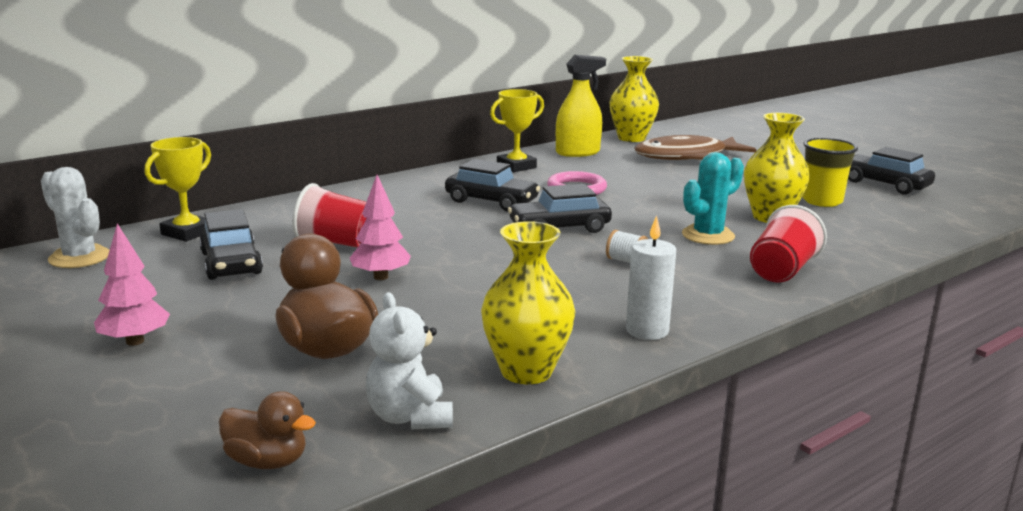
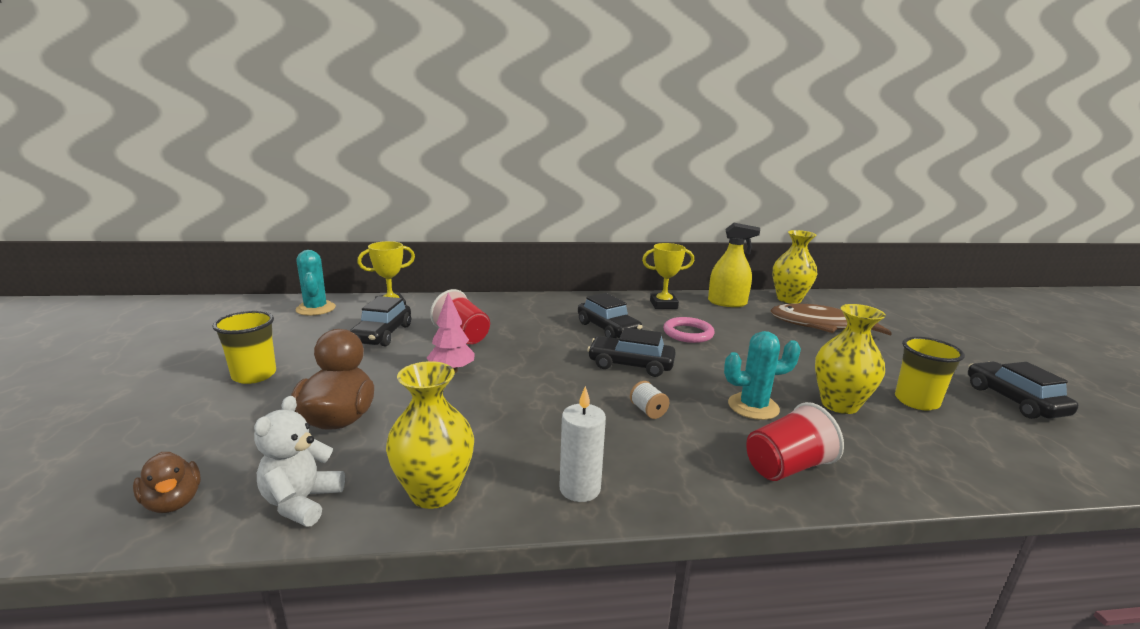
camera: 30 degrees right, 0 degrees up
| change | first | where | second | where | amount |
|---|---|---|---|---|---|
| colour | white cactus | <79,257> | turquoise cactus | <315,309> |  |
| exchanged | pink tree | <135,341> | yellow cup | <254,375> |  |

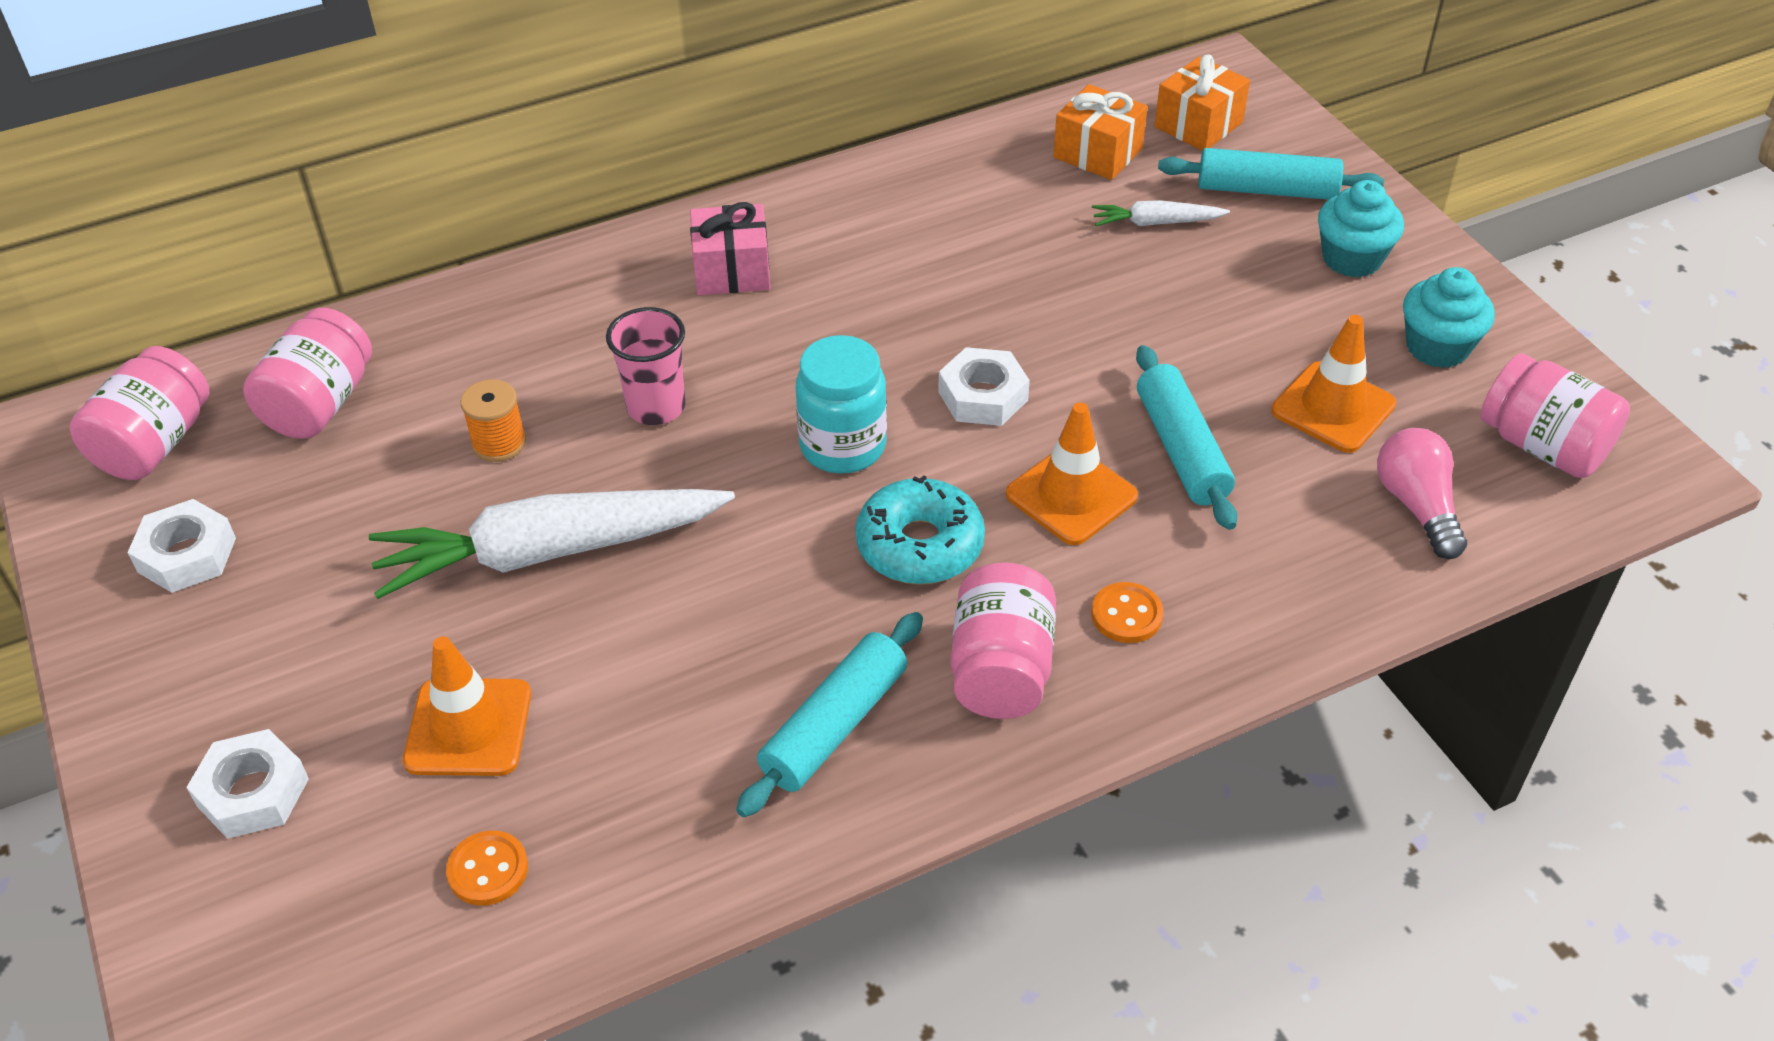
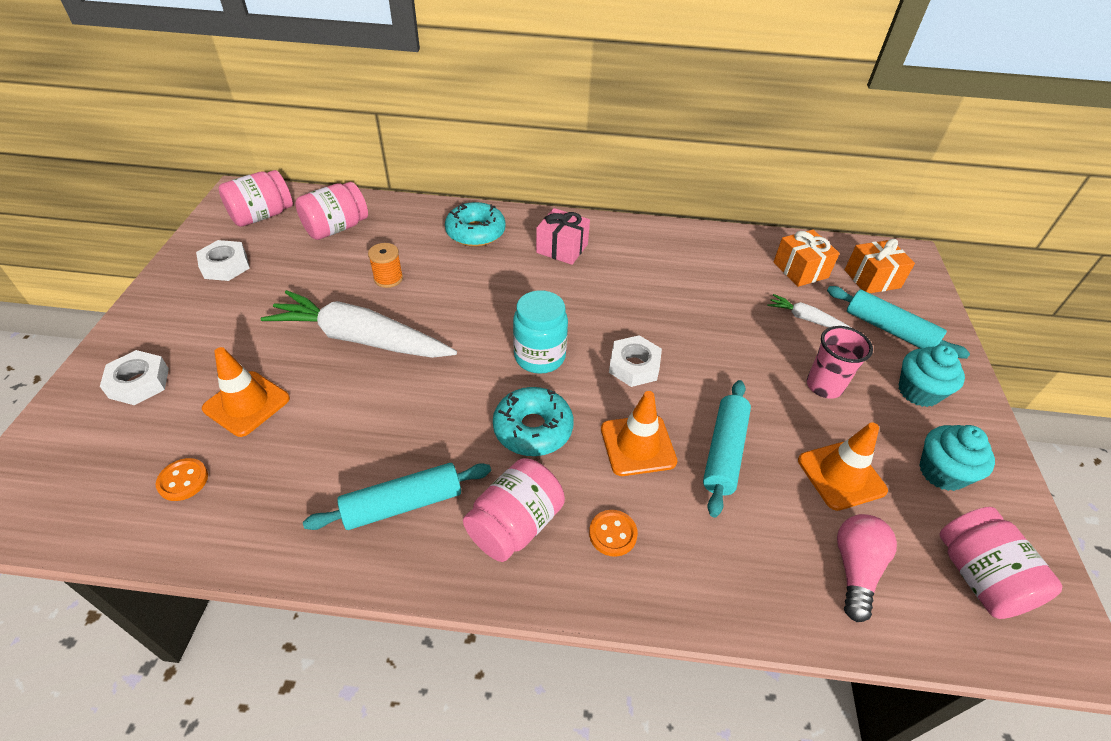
camera: 30 degrees right, 0 degrees up
| change | first | where | second | where | amount |
|---|---|---|---|---|---|
| relocated | pink cup | <656,407> |  | <824,386> |  |
| appeared |  |  | turquoise donut | <475,232> |  |

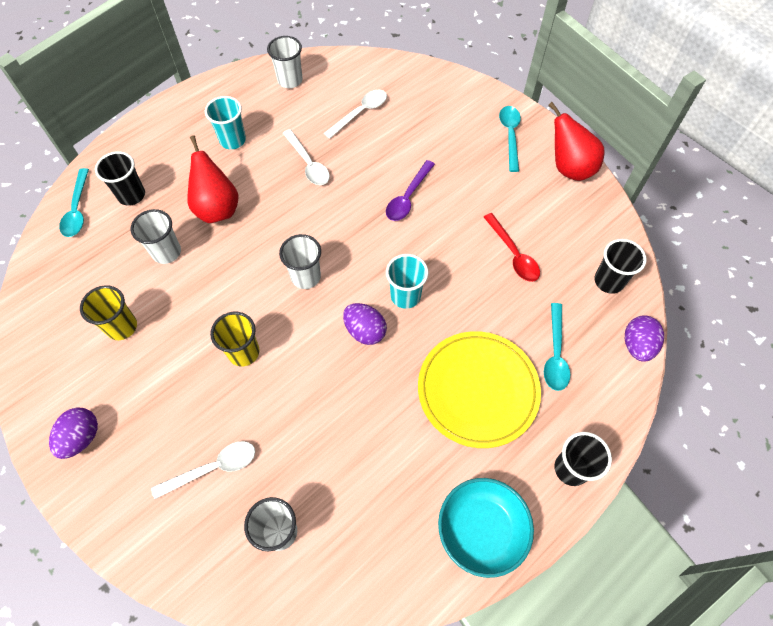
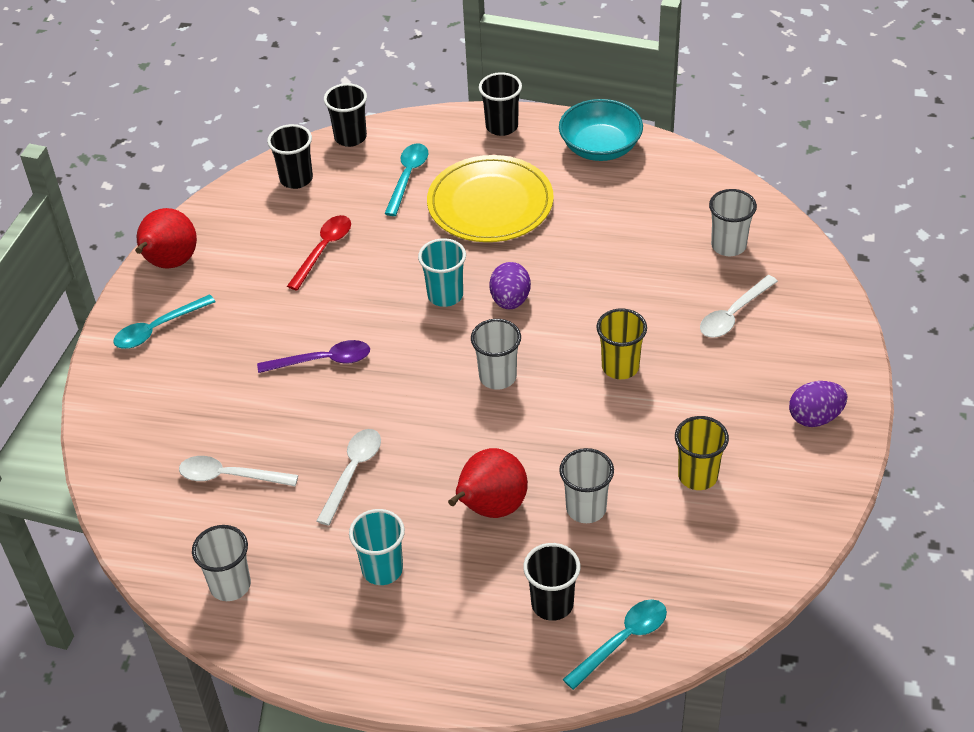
camera: 125 degrees left, 15 degrees down
| change | first | where | second | where | amount |
|---|---|---|---|---|---|
| spun | white spoon | <213,468> |  | <733,314> | 75 degrees counterclockwise |
| spun | turquoise spoon | <555,354> |  | <408,177> | 45 degrees counterclockwise |
| exchanged | purple egg | <637,345> | black cup | <350,137> |  |

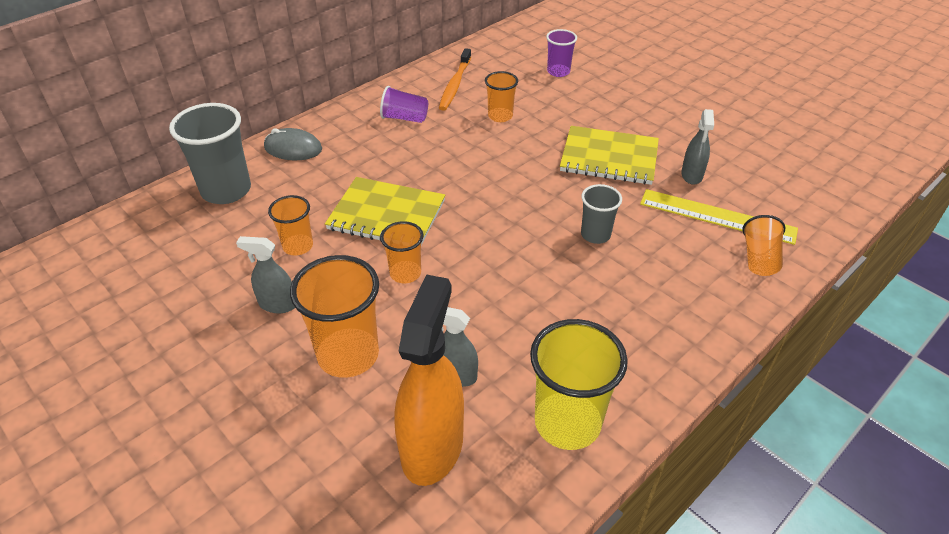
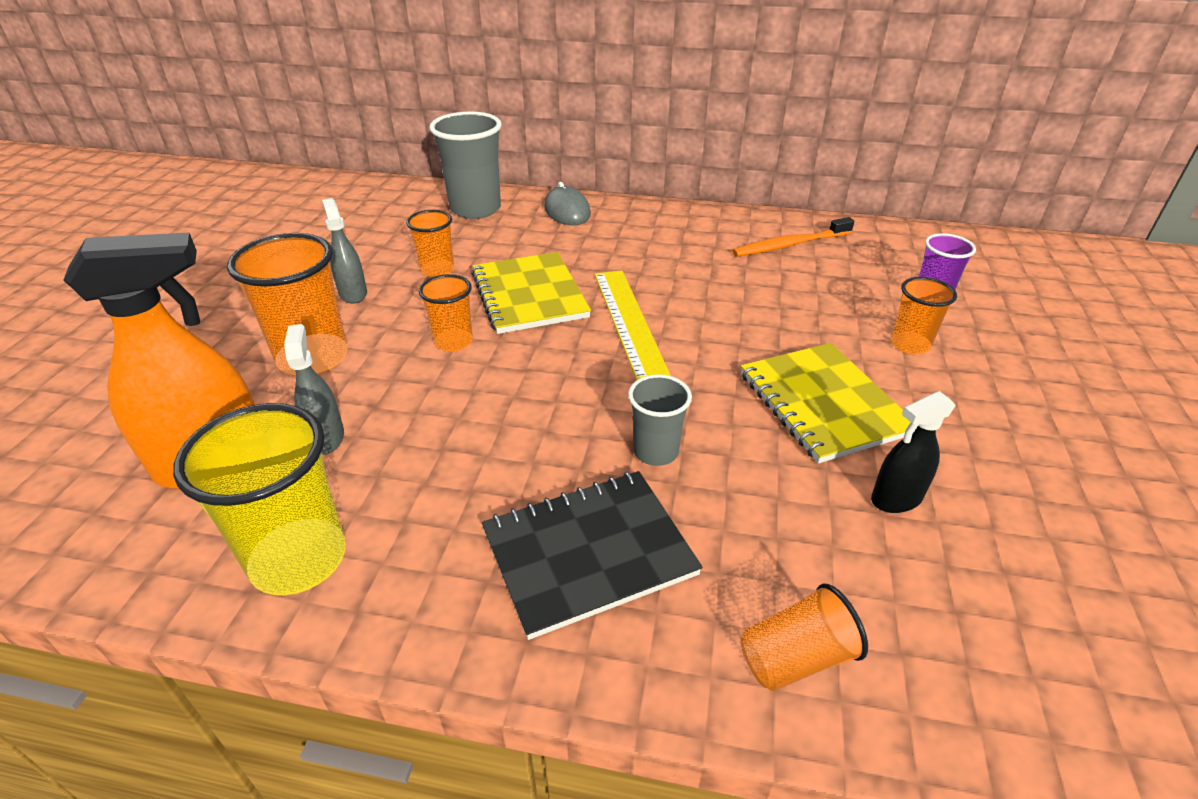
camera: 55 degrees right, 5 degrees down
| change | first | where | second | where | amount |
|---|---|---|---|---|---|
| missing | purple cup | <404,118> |  |  |  |
| relocated | orange cup | <500,116> |  | <910,344> |  |
| relocated | yellow ruler | <717,216> |  | <628,321> |  |
| colour | grey spray bottle | <691,175> | black spray bottle | <896,498> |  |
| appeared |  |  | black notebook | <588,553> |  |

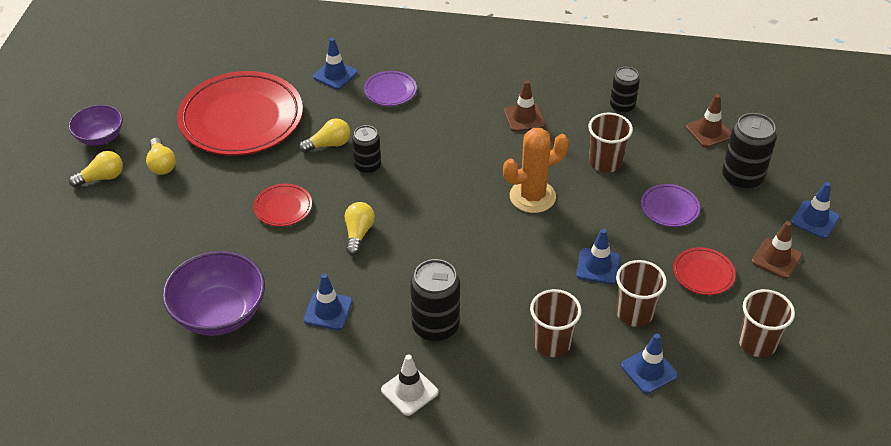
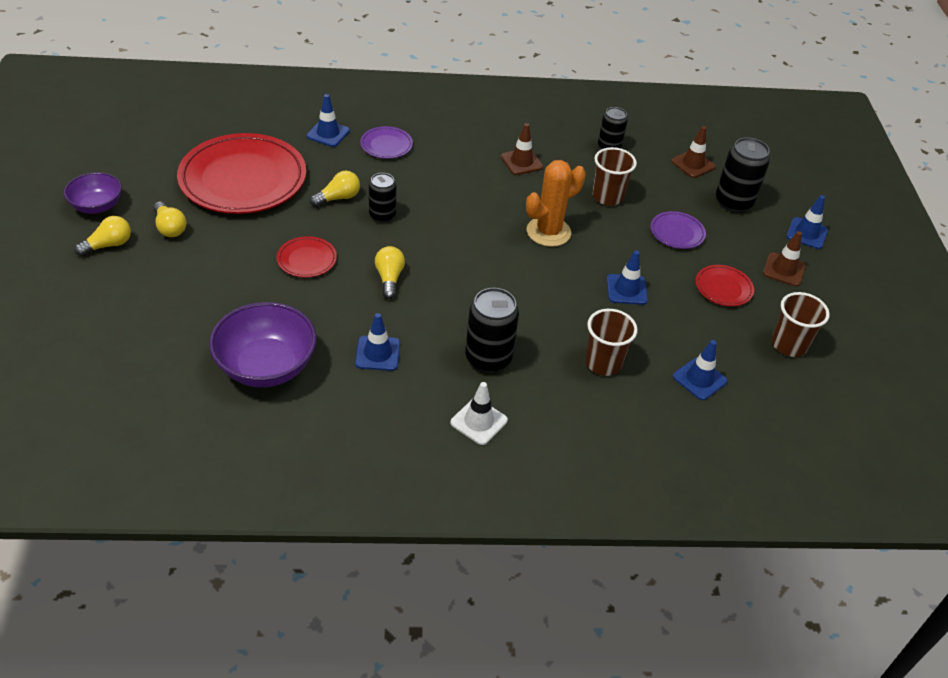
camera: 15 degrees left, 0 degrees up
| change | first | where | second | where | amount |
|---|---|---|---|---|---|
| missing | brown cup | <634,313> |  |  |  |

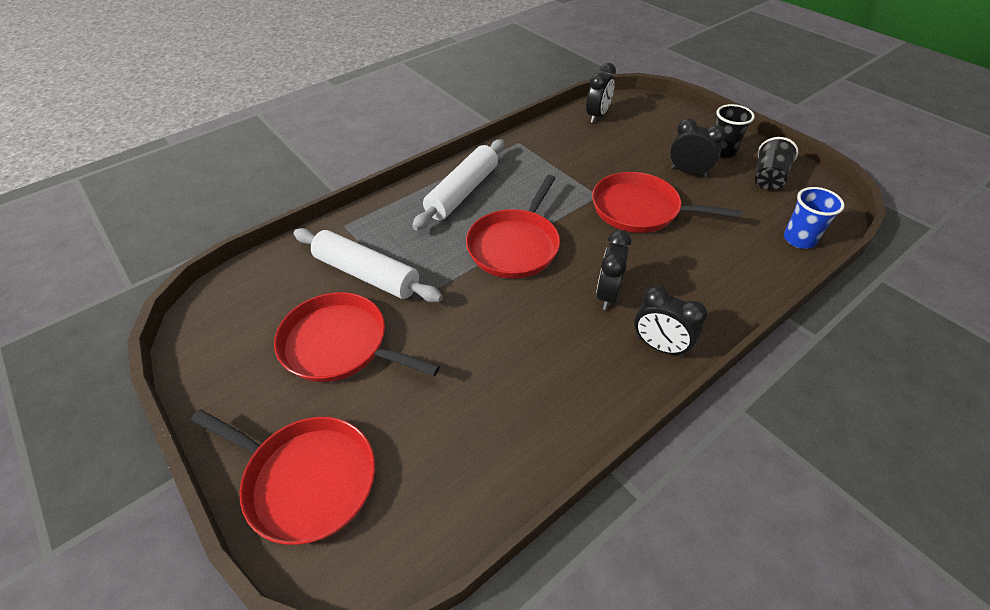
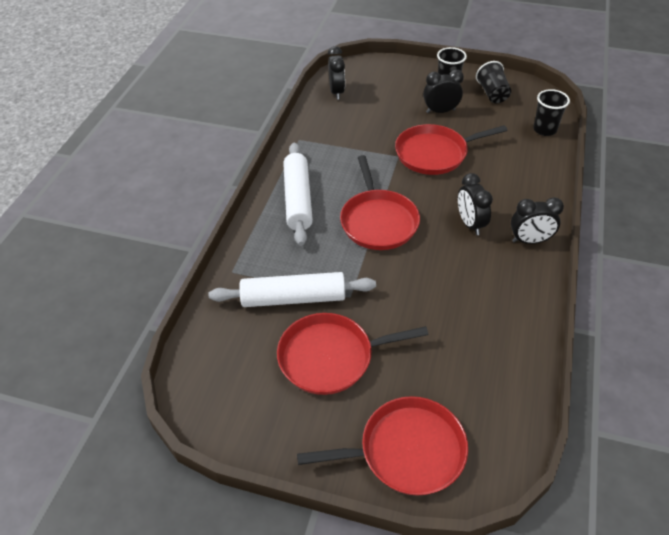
camera: 35 degrees left, 0 degrees up
| change | first | where | second | where | amount |
|---|---|---|---|---|---|
| colour | blue cup | <799,239> | black cup | <544,129> |  |

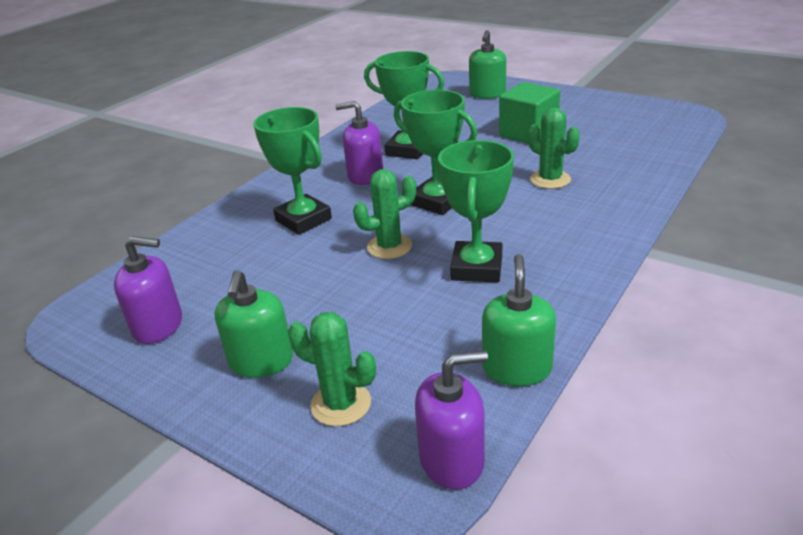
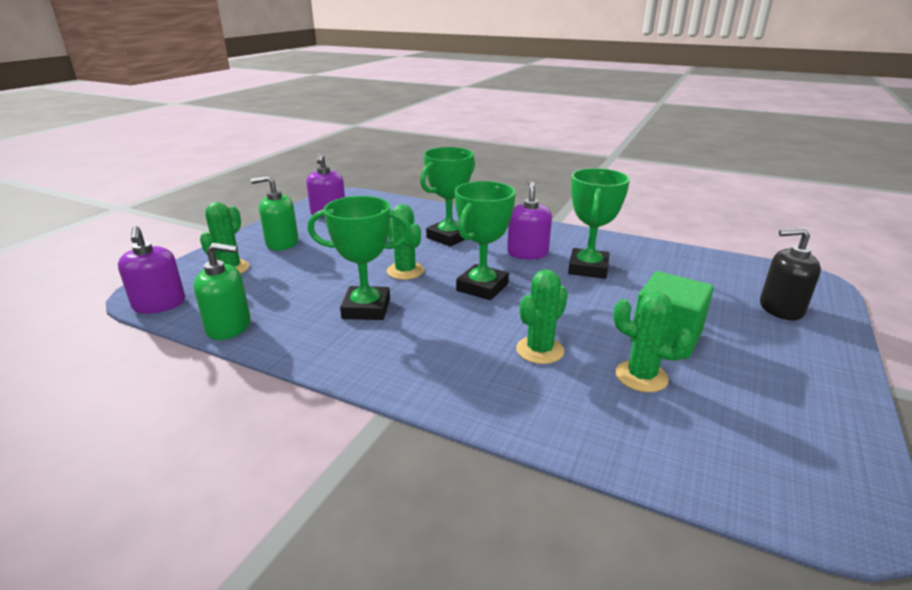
camera: 80 degrees right, 5 degrees down
| change | first | where | second | where | amount |
|---|---|---|---|---|---|
| colour | green soap dispenser | <487,94> | black soap dispenser | <780,308> |  |
| appeared |  |  | green cactus | <641,376> |  |

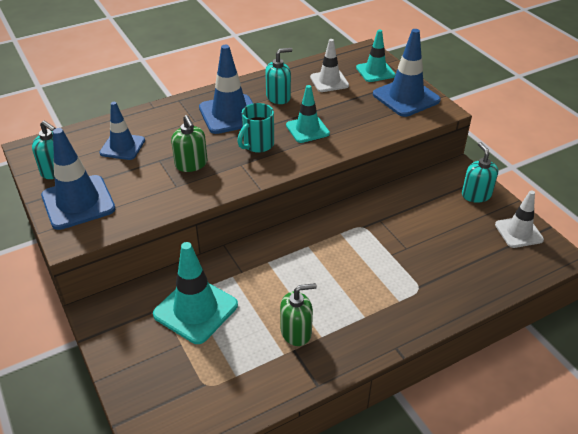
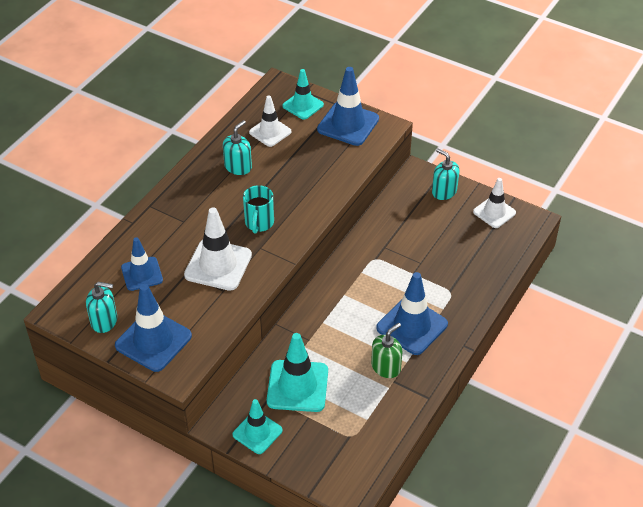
camera: 30 degrees left, 5 degrees up
| change | first | where | second | where | amount |
|---|---|---|---|---|---|
| exchanged | green soap dispenser | <191,164> | white traffic cone | <218,265> |  |
| relocated | blue traffic cone | <230,114> |  | <412,326> |  |
| relocated | turquoise traffic cone | <307,129> |  | <257,432> |  |

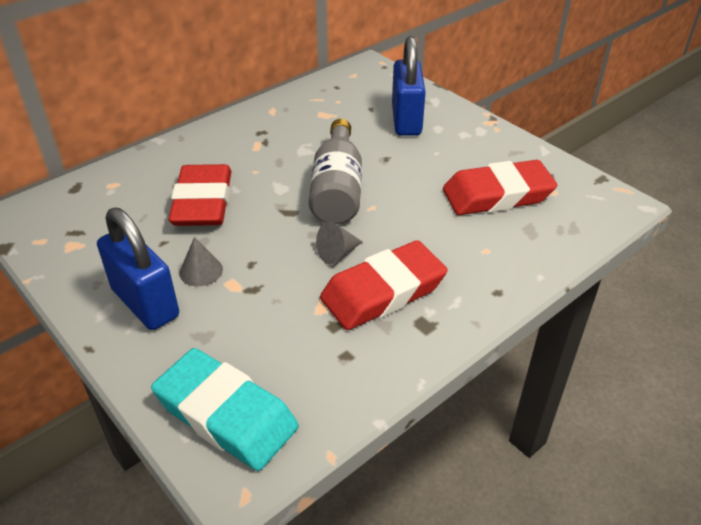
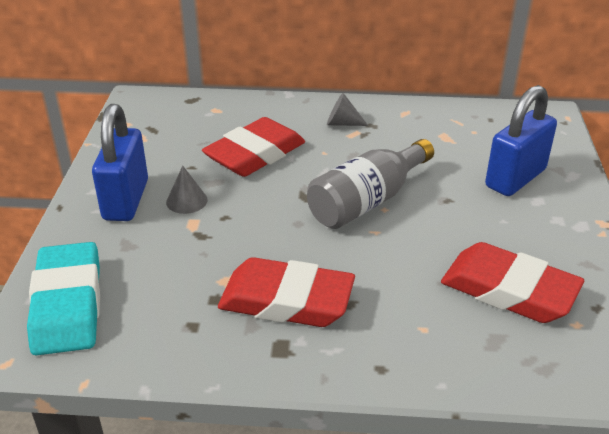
camera: 45 degrees right, 5 degrees down
| change | first | where | second | where | amount |
|---|---|---|---|---|---|
| relocated | grey cone | <337,253> |  | <342,123> |  |

